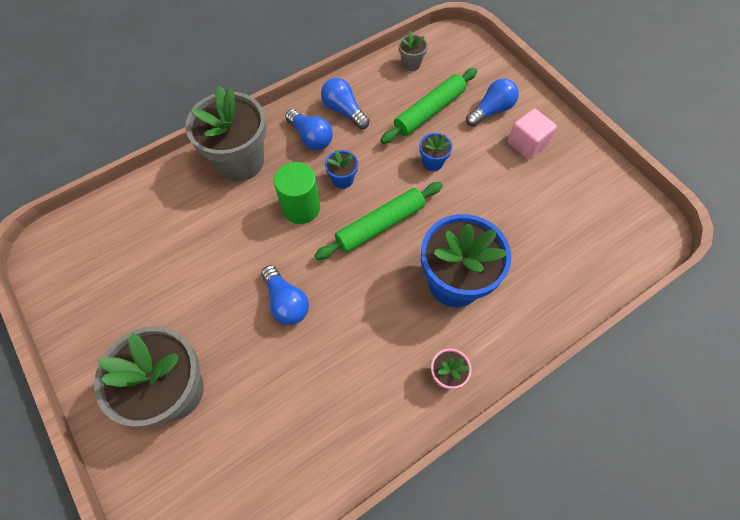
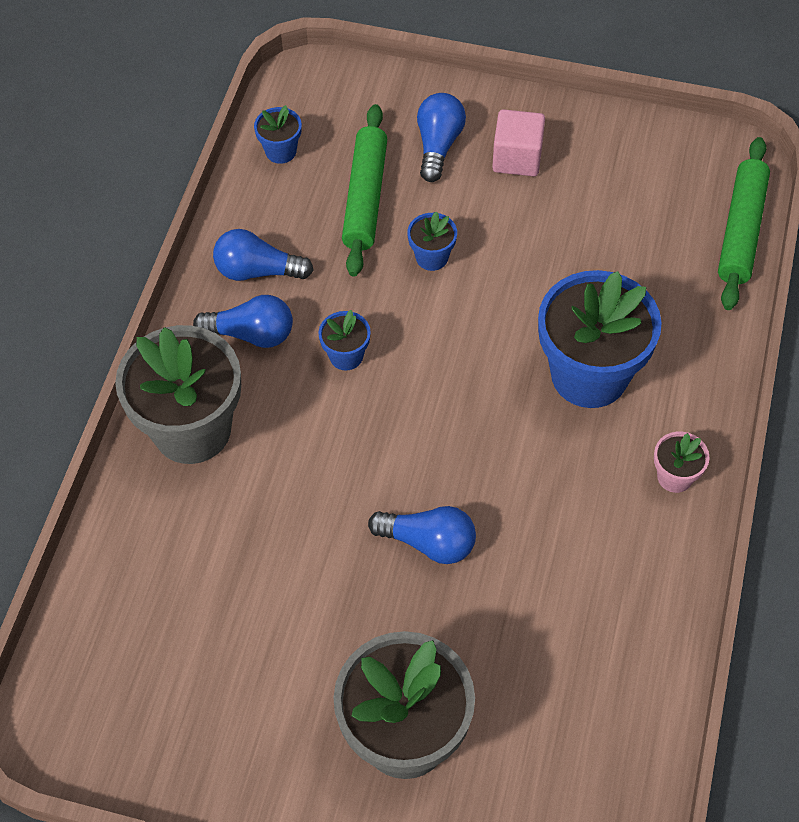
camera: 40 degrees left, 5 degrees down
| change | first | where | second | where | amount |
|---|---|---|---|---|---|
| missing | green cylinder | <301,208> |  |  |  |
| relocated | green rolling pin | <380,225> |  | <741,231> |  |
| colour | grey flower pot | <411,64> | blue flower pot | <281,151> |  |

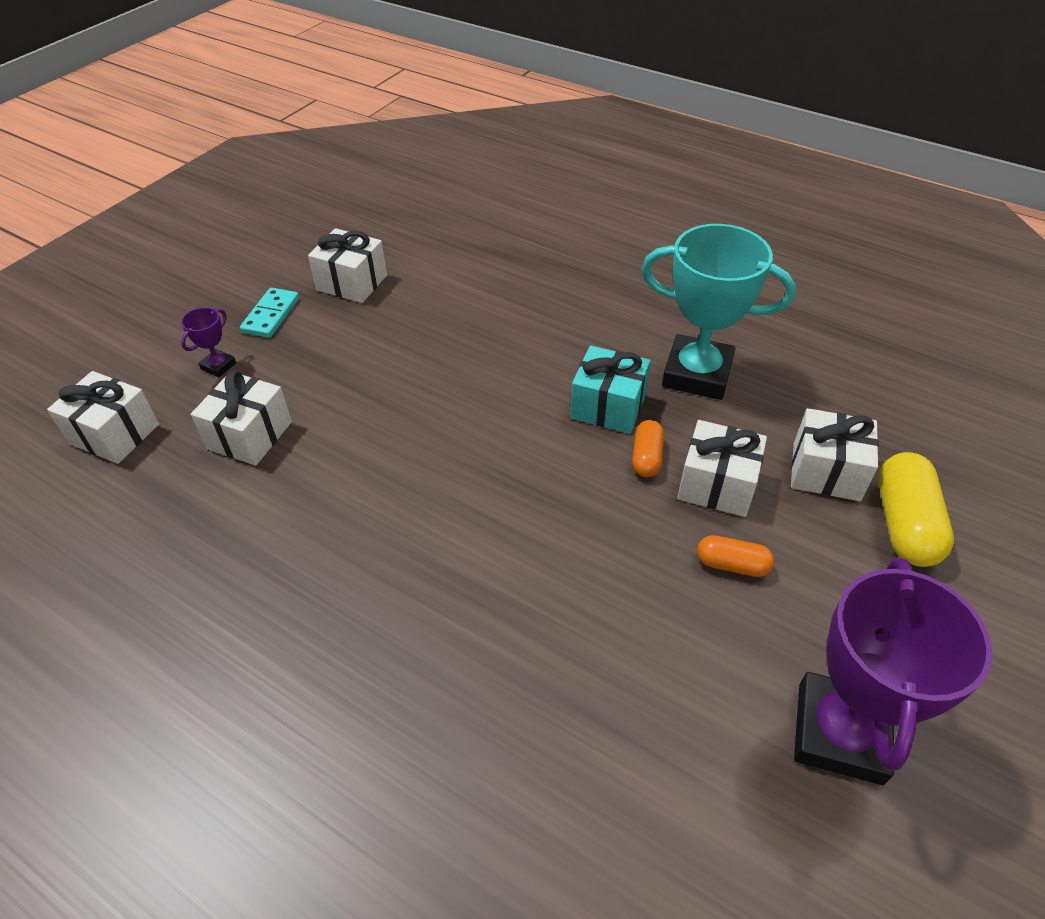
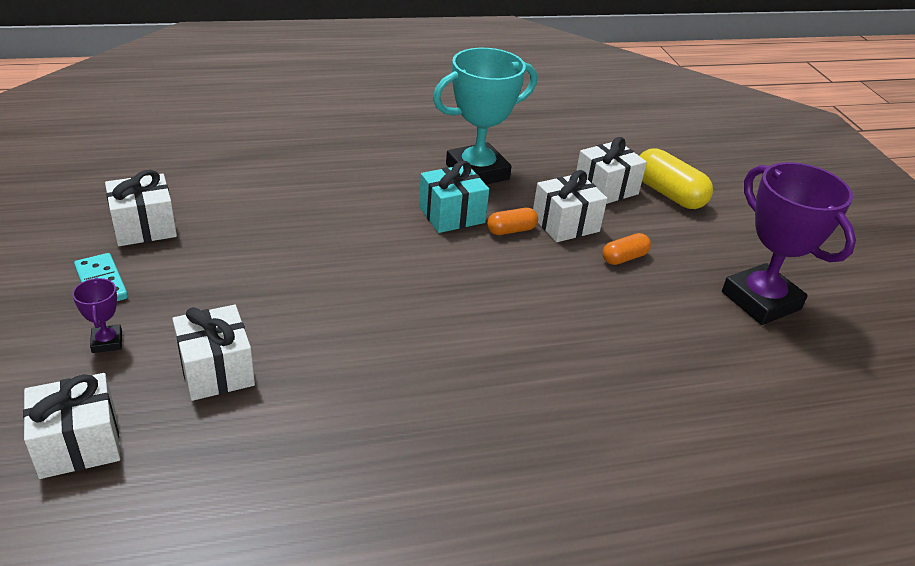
camera: 50 degrees left, 10 degrees down
| change | first | where | second | where | amount |
|---|---|---|---|---|---|
| spun | orange capsule | <646,457> |  | <511,230> | 75 degrees counterclockwise |

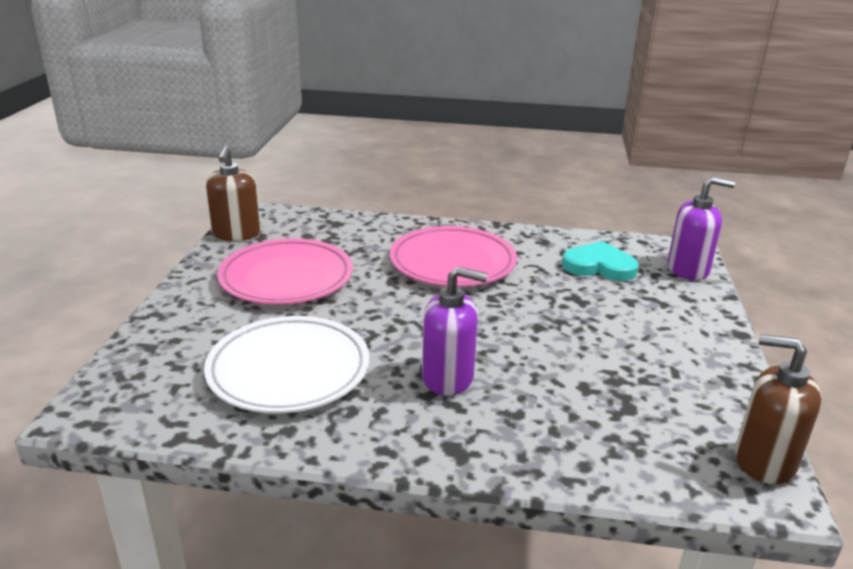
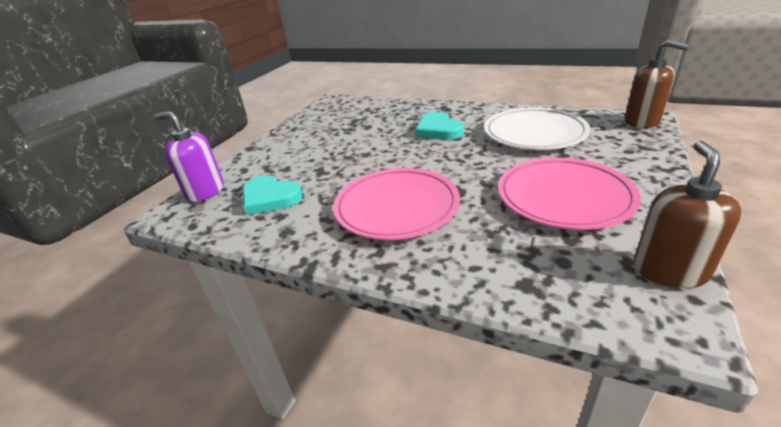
camera: 160 degrees left, 5 degrees up
| change | first | where | second | where | amount |
|---|---|---|---|---|---|
| exchanged | purple soap dispenser | <448,378> | turquoise heart | <438,130> |  |
| relocated | brown soap dispenser | <764,461> |  | <642,121> |  |

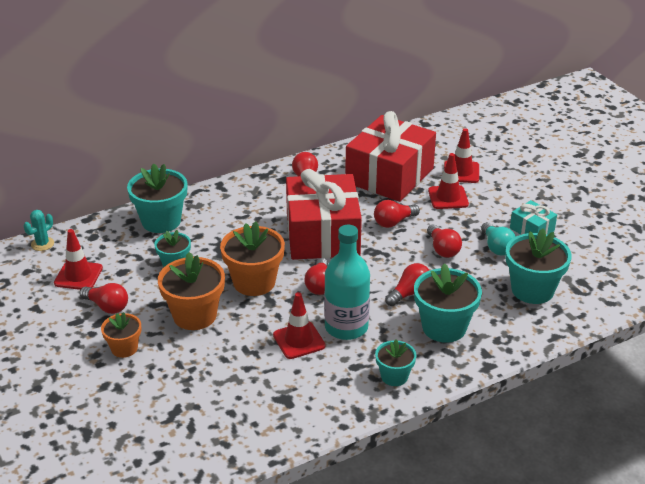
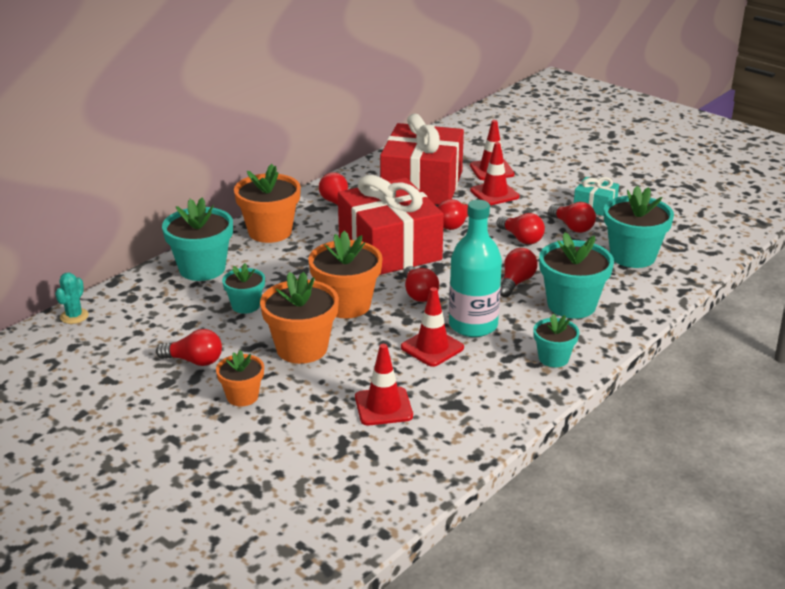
camera: 20 degrees left, 5 degrees down
| change | first | where | second | where | amount |
|---|---|---|---|---|---|
| relocated | red traffic cone | <78,276> |  | <383,407> |  |
| colour | turquoise light bulb | <496,247> | red light bulb | <572,227> |  |
| appeared |  |  | orange flower pot | <270,232> |  |

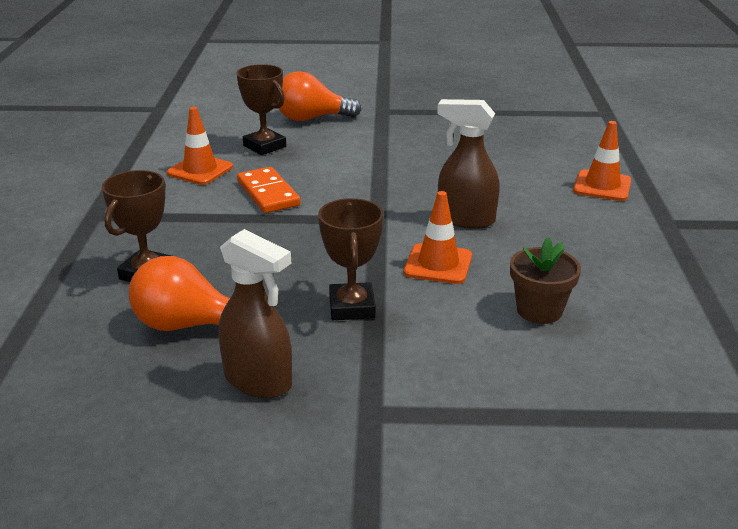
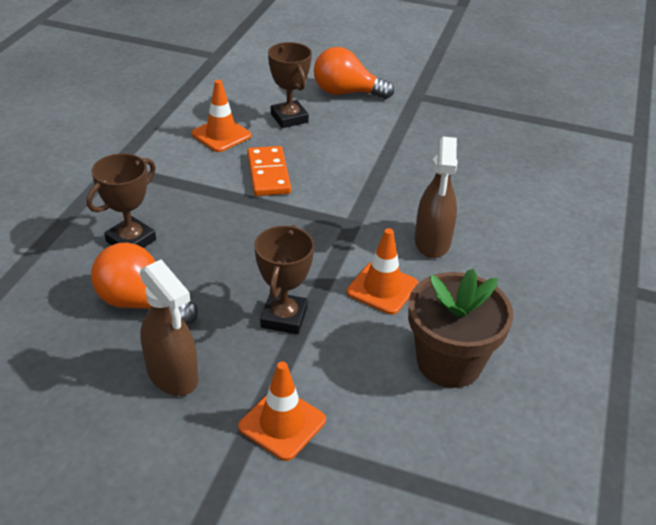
camera: 15 degrees right, 10 degrees up
| change | first | where | second | where | amount |
|---|---|---|---|---|---|
| spun | brown spray bottle | <465,219> |  | <432,242> | 120 degrees counterclockwise |
| size | brown flower pot | <539,310> |  | <449,362> | x1.54 |
| relocated | orange traffic cone | <602,186> |  | <282,423> |  |

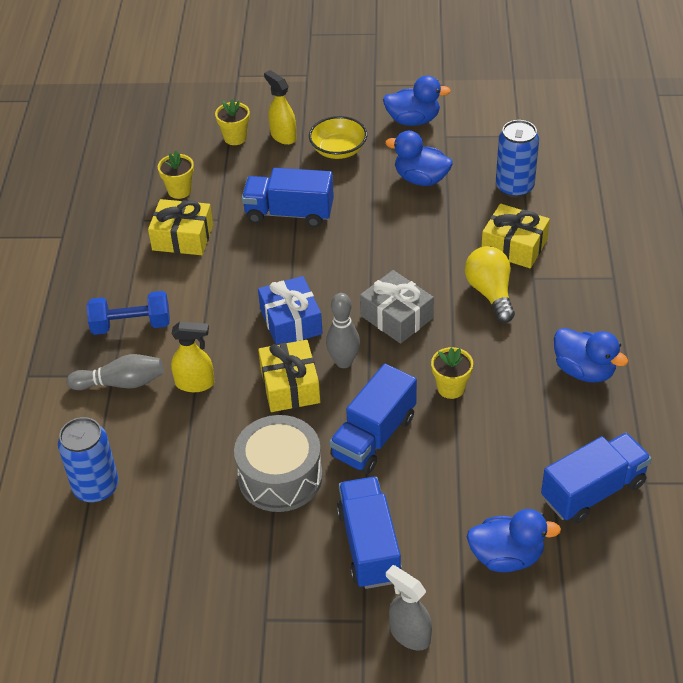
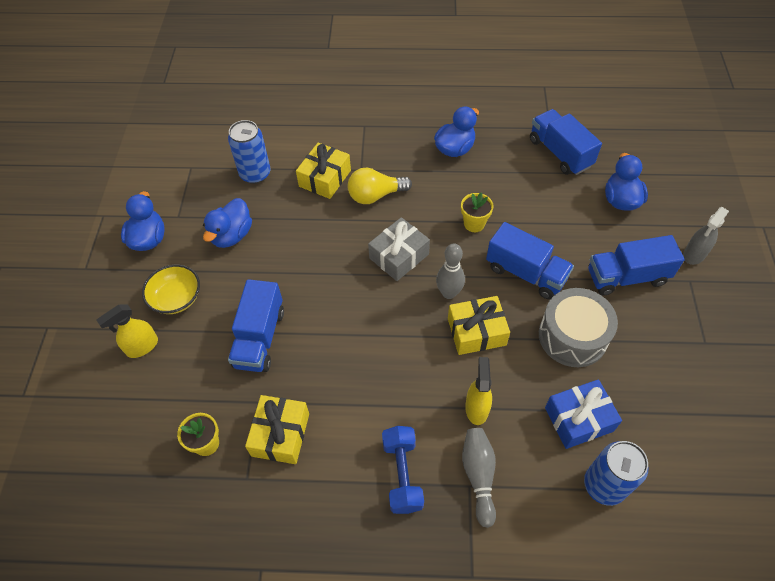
camera: 90 degrees left, 10 degrees up
| change | first | where | second | where | amount |
|---|---|---|---|---|---|
| missing | yellow flower pot | <235,138> |  |  |  |
| relocated | blue gift | <291,321> |  | <578,419> |  |

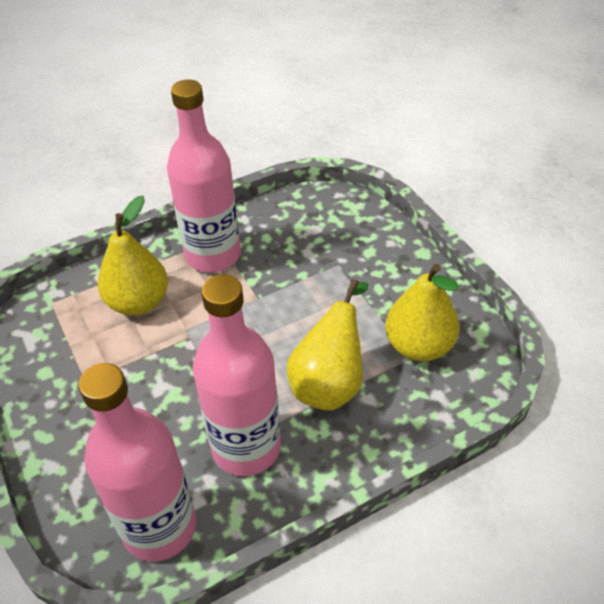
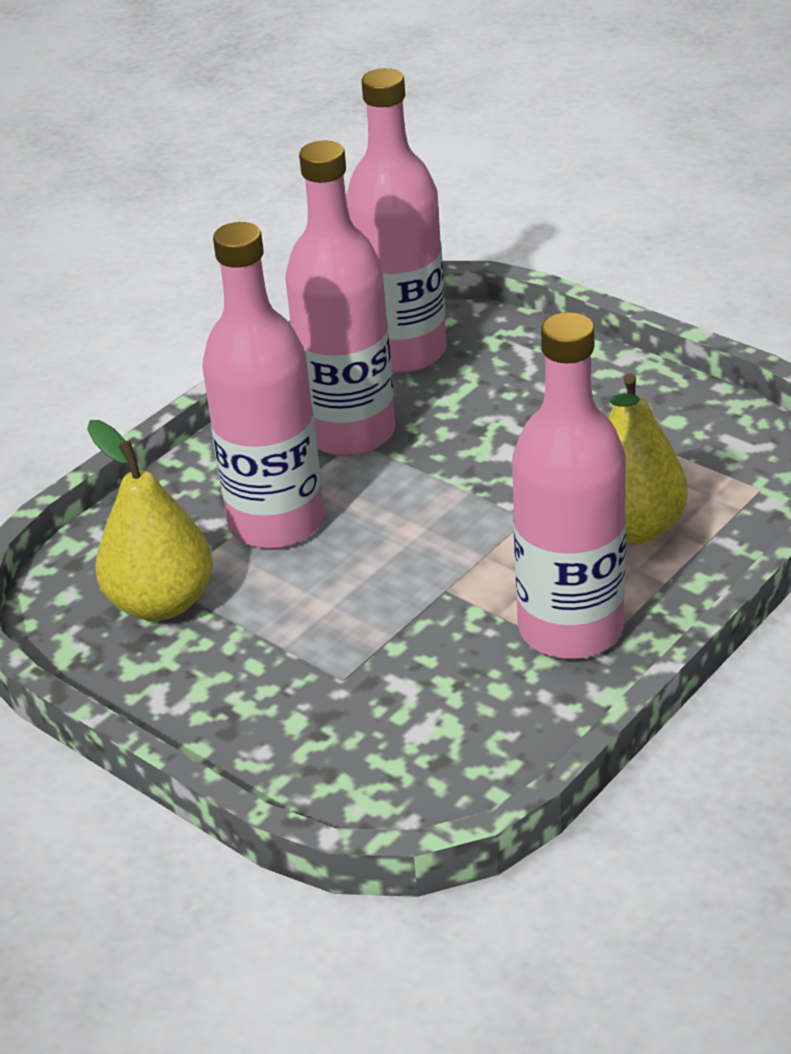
camera: 160 degrees right, 10 degrees down
| change | first | where | second | where | amount |
|---|---|---|---|---|---|
| exchanged | yellow pear | <330,382> | pink bottle | <276,523> |  |

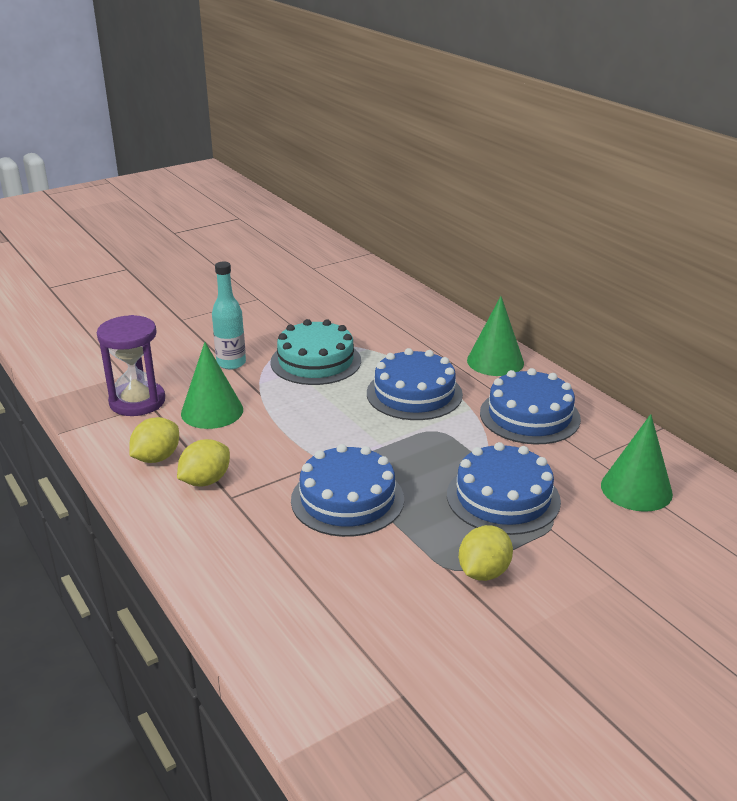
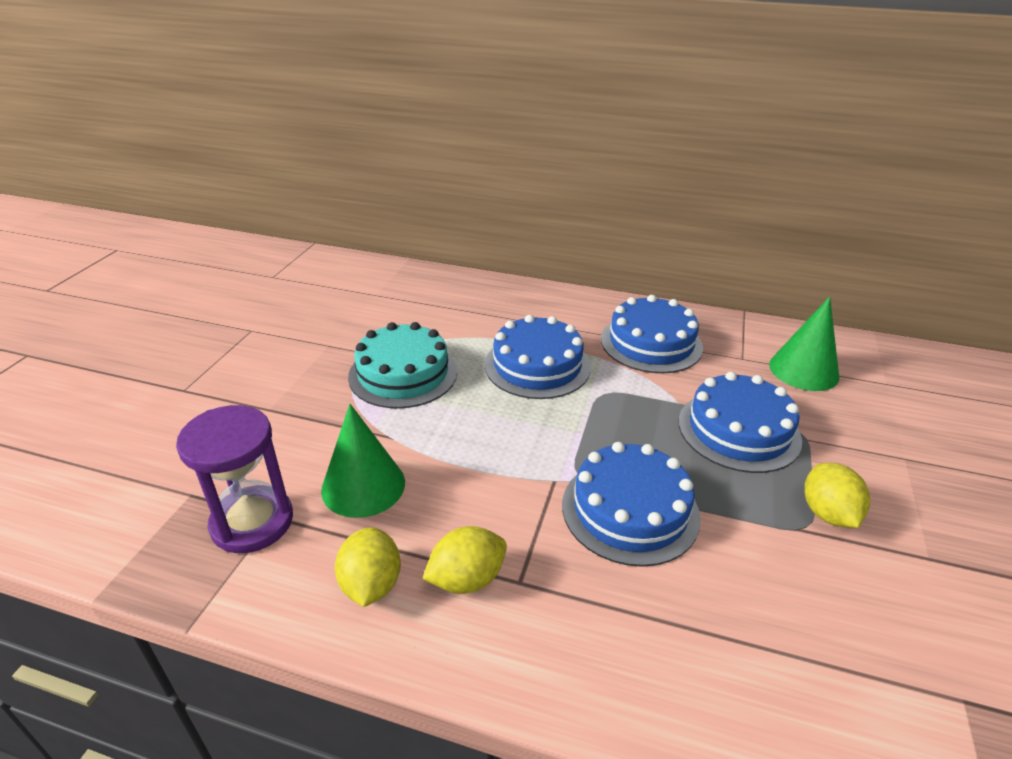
camera: 40 degrees left, 5 degrees up
| change | first | where | second | where | amount |
|---|---|---|---|---|---|
| spun | yellow lemon | <205,481> |  | <467,579> | 60 degrees clockwise |
| missing | turquoise bottle | <231,363> |  |  |  |
| missing | green cone | <495,361> |  |  |  |

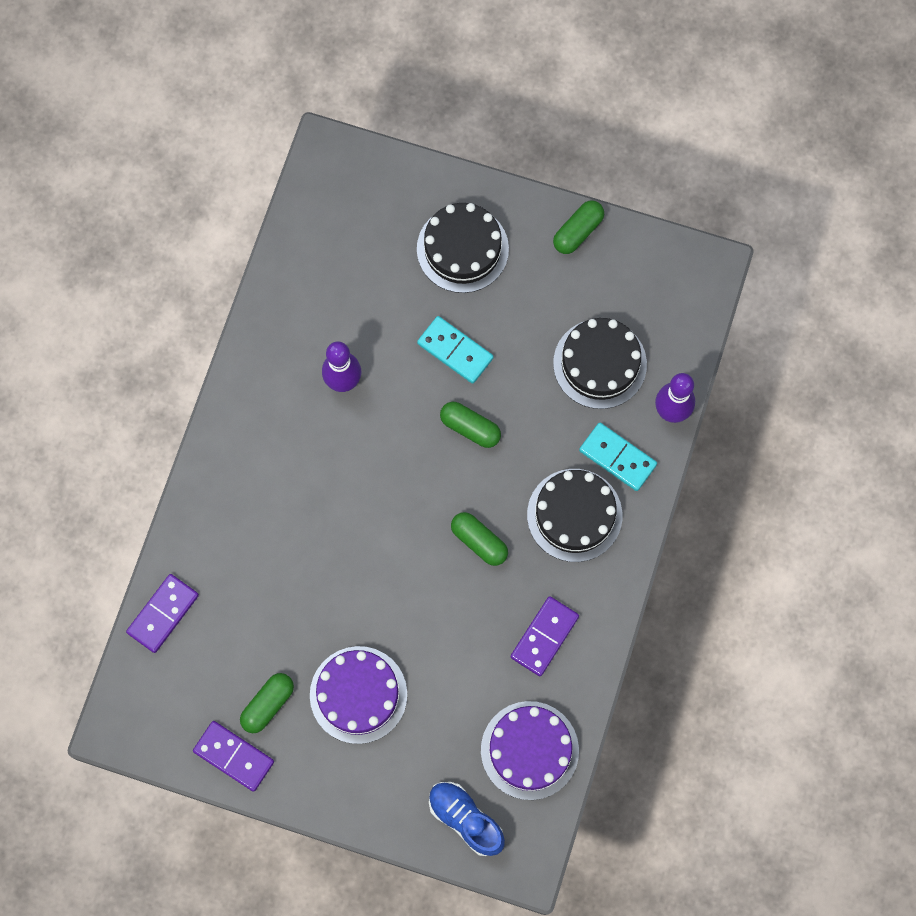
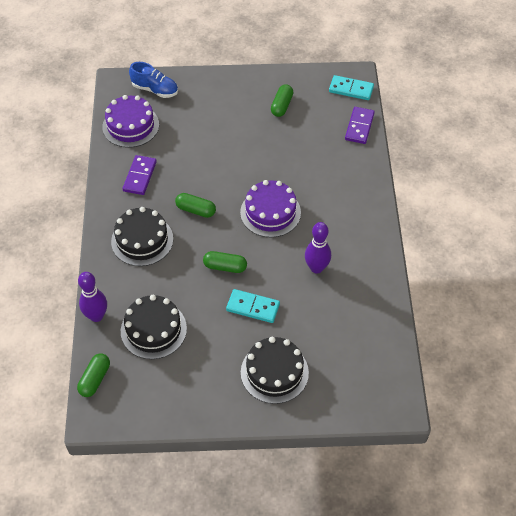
camera: 160 degrees right, 20 degrees down
| change | first | where | second | where | amount |
|---|---|---|---|---|---|
| missing | purple domino | <233,756> |  |  |  |
| relocated | purple cake | <358,694> |  | <270,212> |  |
| relocated | green capsule | <578,231> |  | <95,379> |  |
| relocated | turquoise domino | <617,457> |  | <351,89> |  |

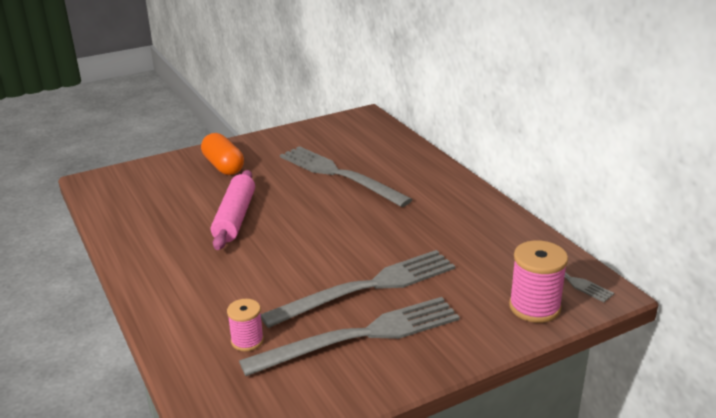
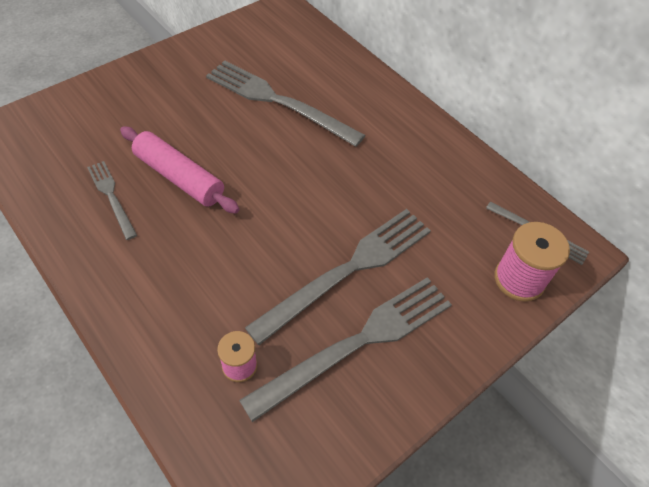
camera: 15 degrees left, 25 degrees up
| change | first | where | second | where | amount |
|---|---|---|---|---|---|
| missing | orange capsule | <223,166> |  |  |  |
| spun | pink rolling pin | <235,218> |  | <179,177> | 45 degrees counterclockwise |
| appeared |  |  | grey fork | <111,197> |  |

